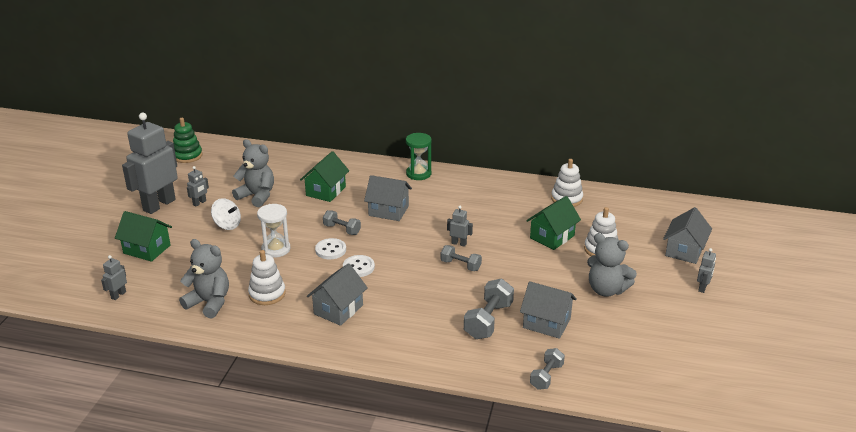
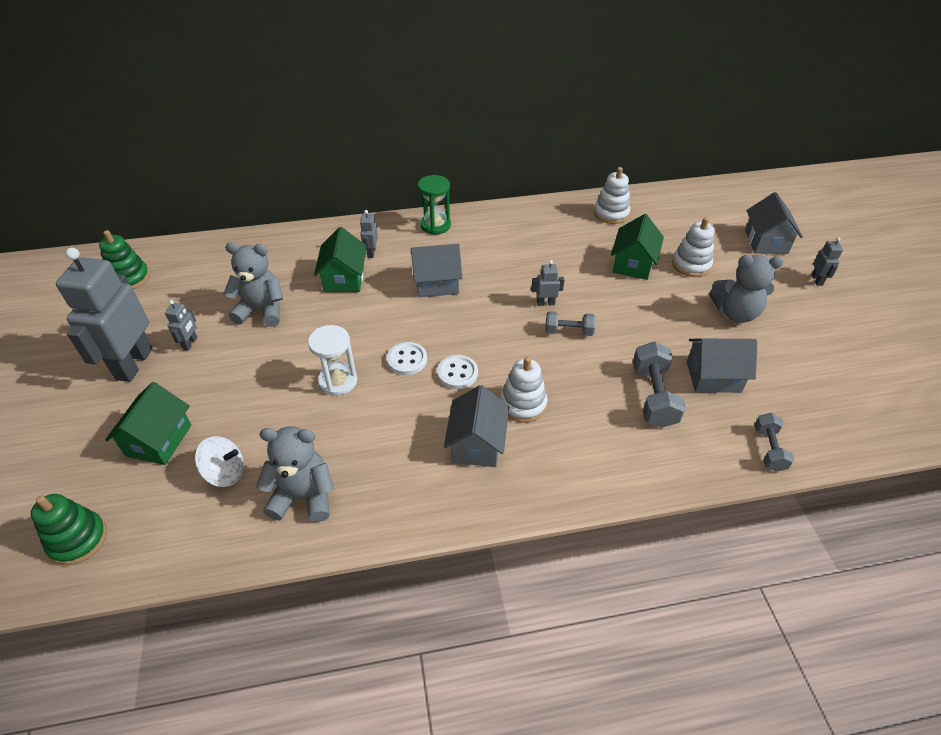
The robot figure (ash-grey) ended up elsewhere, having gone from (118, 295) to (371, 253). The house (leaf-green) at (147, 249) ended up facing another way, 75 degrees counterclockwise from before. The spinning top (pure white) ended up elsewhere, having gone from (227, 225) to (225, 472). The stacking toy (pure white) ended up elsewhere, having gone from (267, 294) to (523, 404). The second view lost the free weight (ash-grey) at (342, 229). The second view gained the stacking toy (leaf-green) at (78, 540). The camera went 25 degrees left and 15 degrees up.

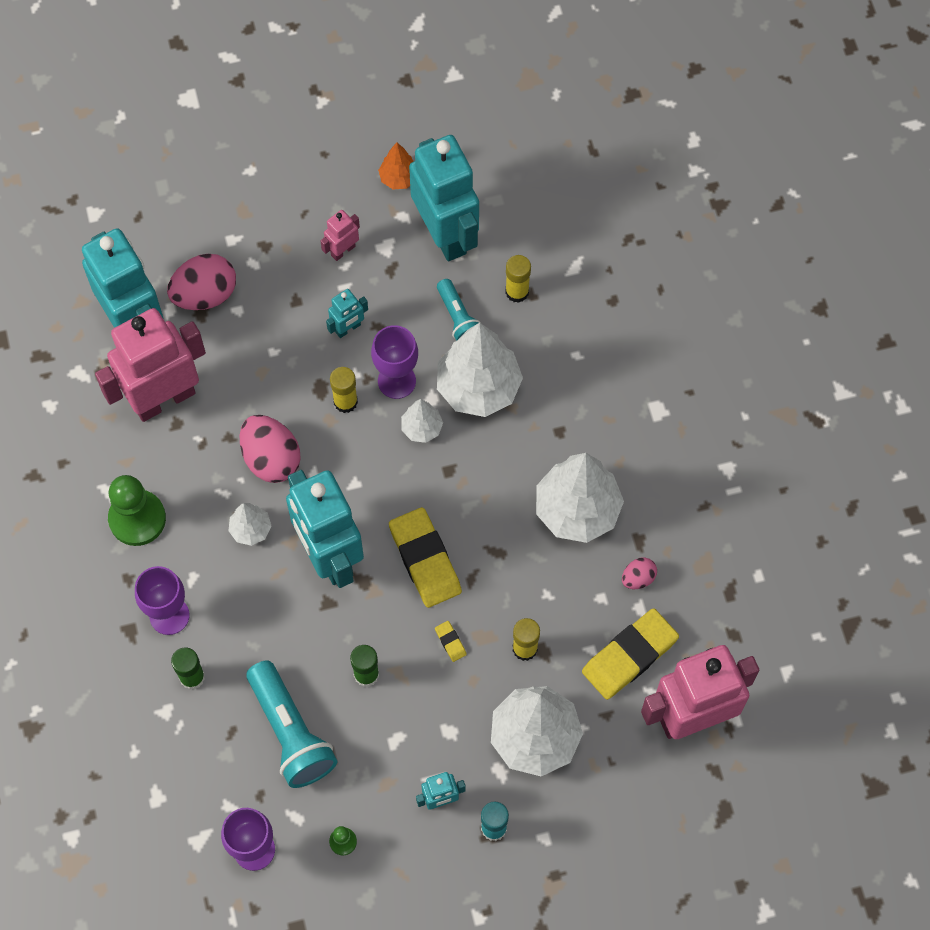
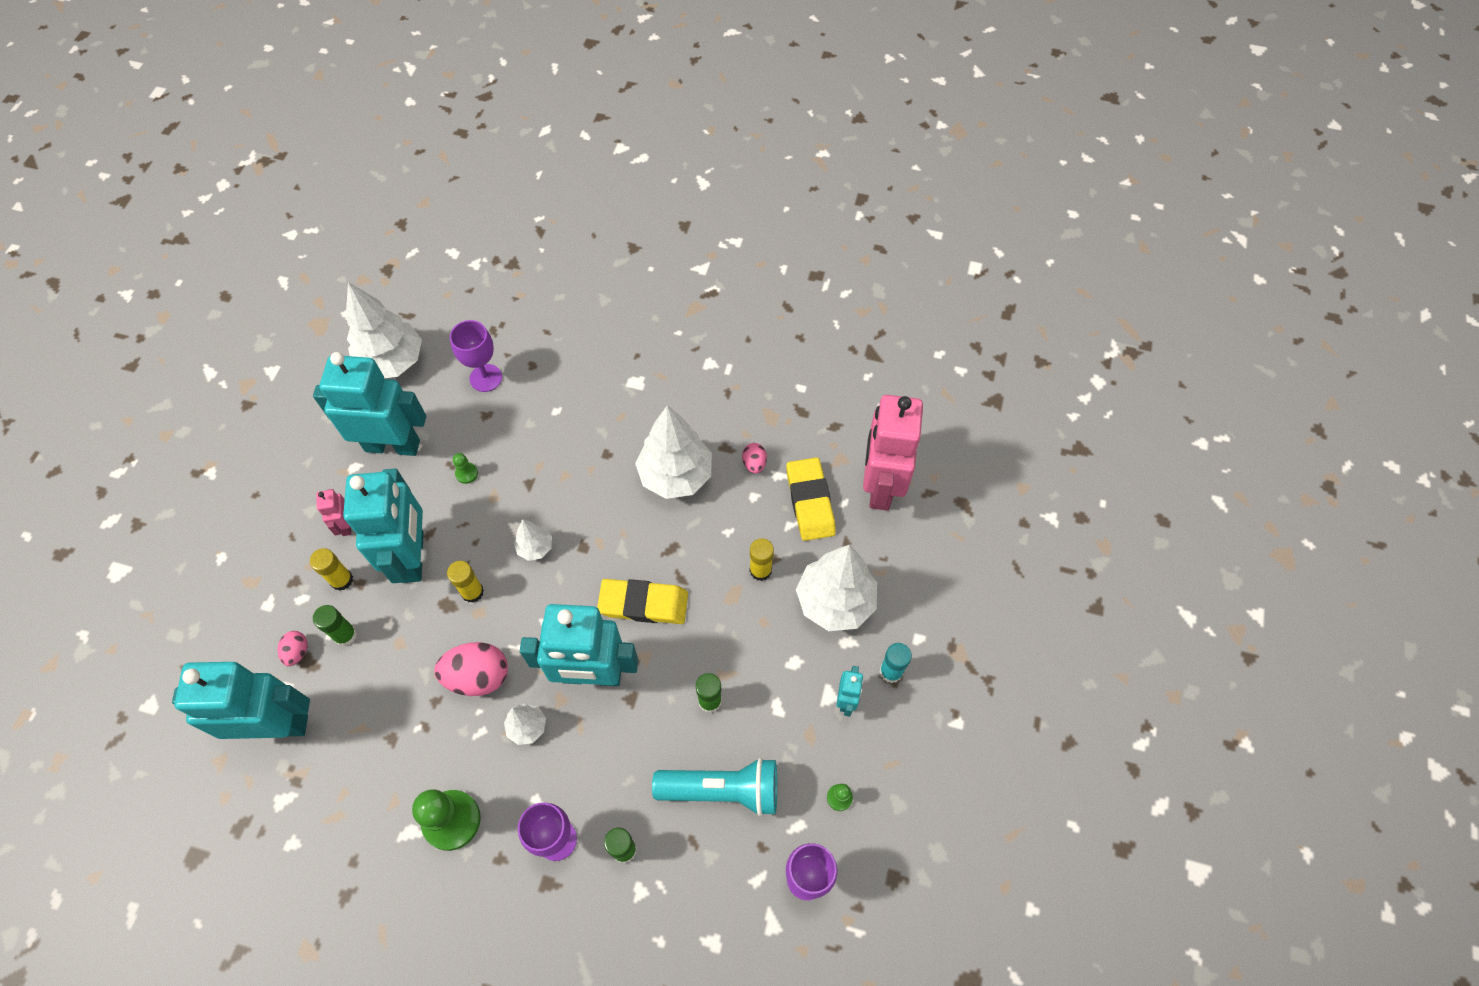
The second view lost the robot figure (rose-pink) at (164, 399). The size of the toy egg (rose-pink) at (205, 294) changed by a factor of 0.52. The size of the robot figure (teal) at (348, 328) changed by a factor of 2.33. The chalice (royal purple) ended up elsewhere, having gone from (396, 381) to (486, 378). The second view lost the fir tree (orange-coloured) at (399, 178). The second view lost the gum eraser (yellow) at (450, 642). Where the torch (teal) stood at (458, 318), the game pawn (leaf-green) came to stand at (466, 473). The fir tree (pure white) ended up elsewhere, having gone from (478, 387) to (392, 362). The glue (yellow) ended up elsewhere, having gone from (517, 292) to (341, 580). The second view gained the glue (leaf-green) at (345, 635). The camera went 60 degrees left and 5 degrees down.

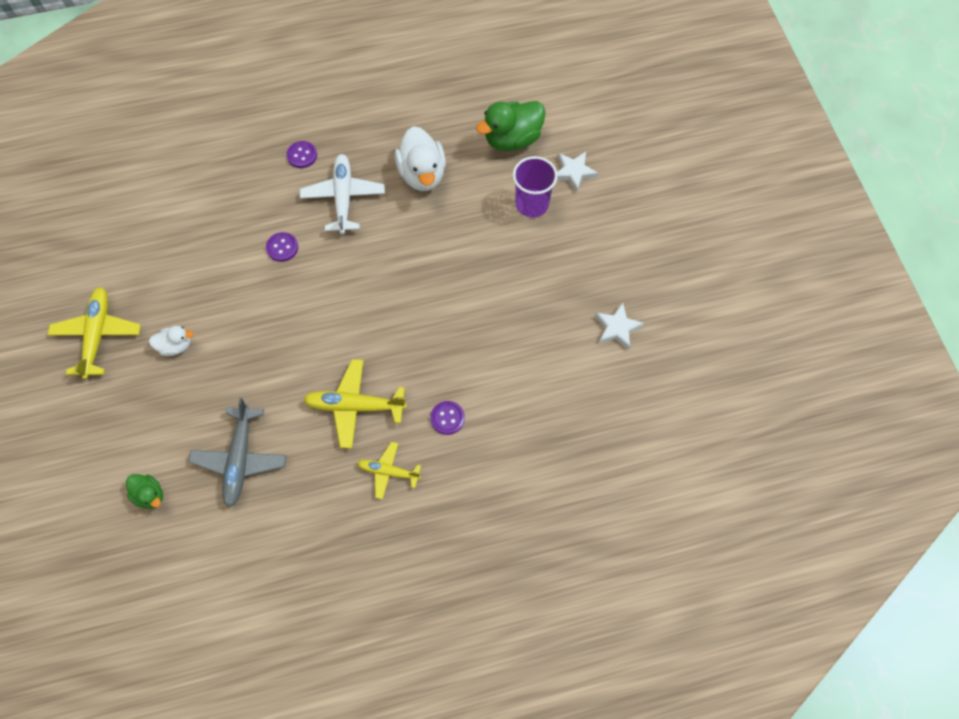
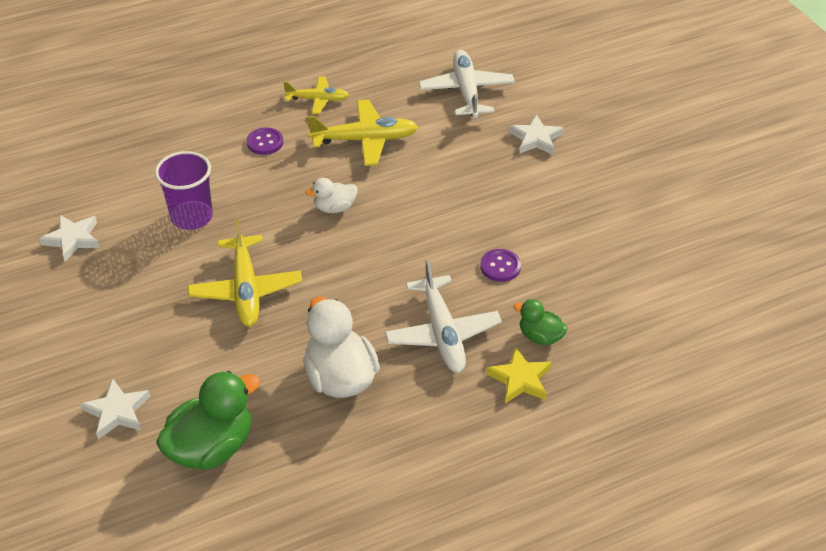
The plane (yellow) ended up elsewhere, having gone from (97, 335) to (246, 289). The duck (leaf-green) ended up elsewhere, having gone from (150, 495) to (540, 337). The duck (pure white) ended up elsewhere, having gone from (175, 346) to (335, 208). What was the plane (ash-grey) at (240, 459) turned into the plane (pure white) at (466, 91). Where the shirt button (royal purple) stood at (302, 155), the star (yellow) came to stand at (520, 379). The beaker (royal purple) ended up elsewhere, having gone from (532, 204) to (192, 217). The second view gained the star (pure white) at (536, 139). The camera went 170 degrees right and 20 degrees down.

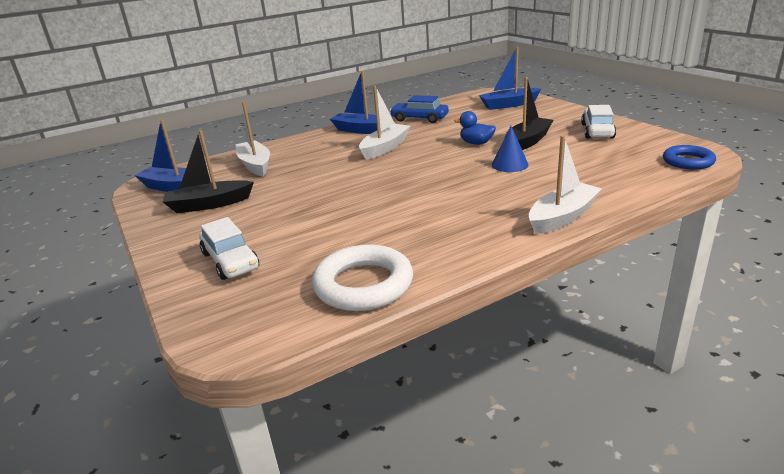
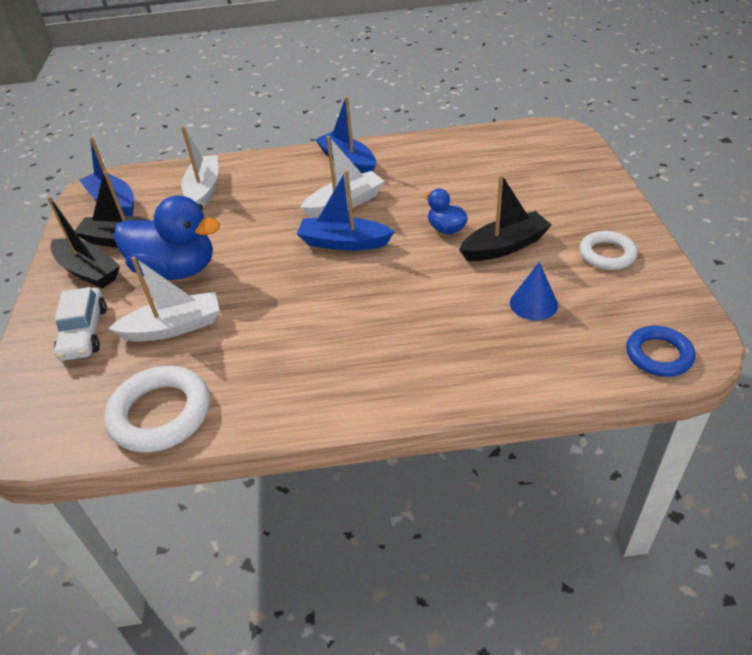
The second view lost the toy car (blue) at (419, 119). The sailboat (blue) ended up elsewhere, having gone from (509, 105) to (344, 243). The cone (blue) ended up elsewhere, having gone from (509, 165) to (533, 304). The sailboat (pure white) ended up elsewhere, having gone from (562, 217) to (173, 327). Where the toy car (pure white) stood at (597, 131), the torus (pure white) came to stand at (607, 254). The second view gained the sailboat (jet-black) at (88, 271). The second view gained the duck (blue) at (176, 270). The camera went 25 degrees right and 15 degrees up.

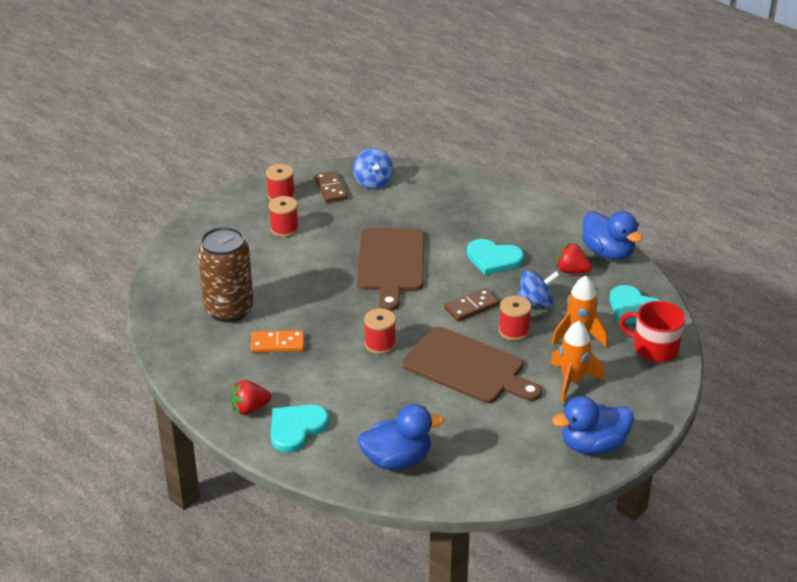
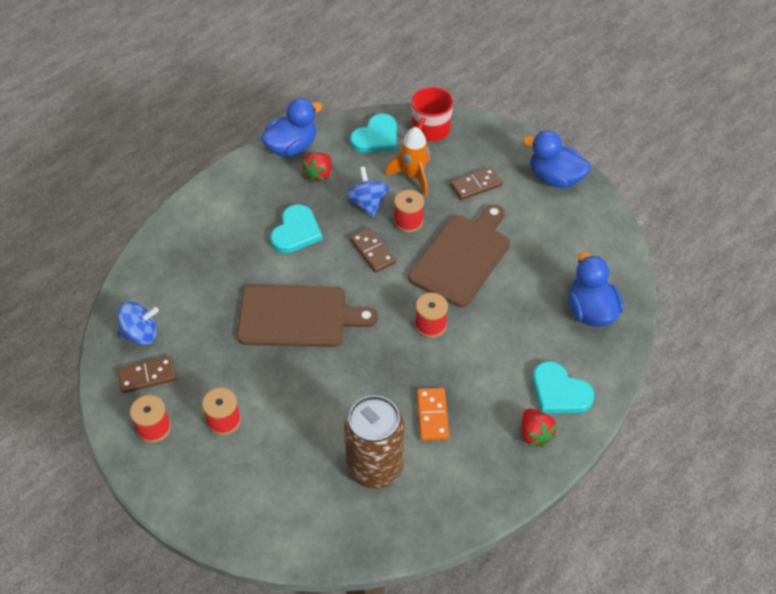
Where the toy rocket (orange-coloured) stood at (572, 381), the domino (russet) came to stand at (476, 185). The duck (blue) at (593, 445) ended up facing another way, 135 degrees clockwise from before. The camera went 90 degrees left and 15 degrees up.

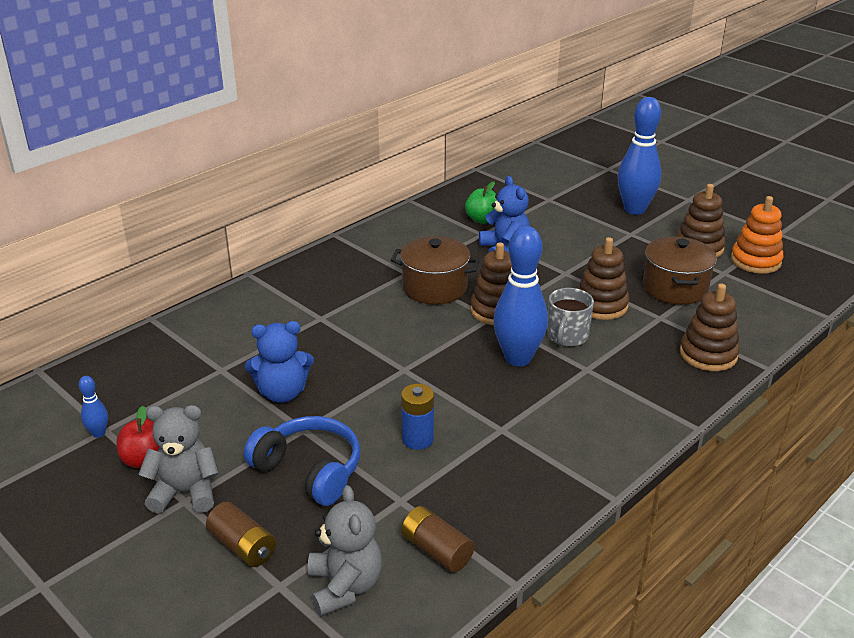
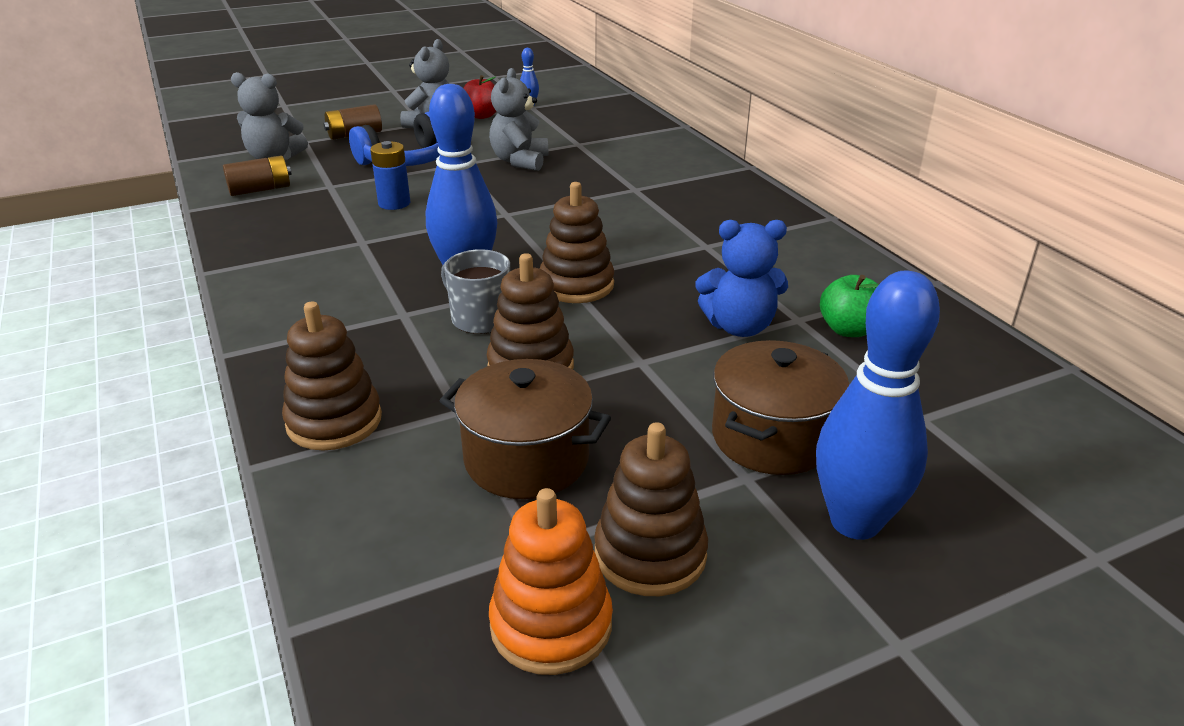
What was the stuffed bear (blue) at (282, 393) turned into the stuffed bear (ash-grey) at (520, 161). The pot (russet) ended up elsewhere, having gone from (435, 288) to (772, 437). The camera went 110 degrees right and 0 degrees up.

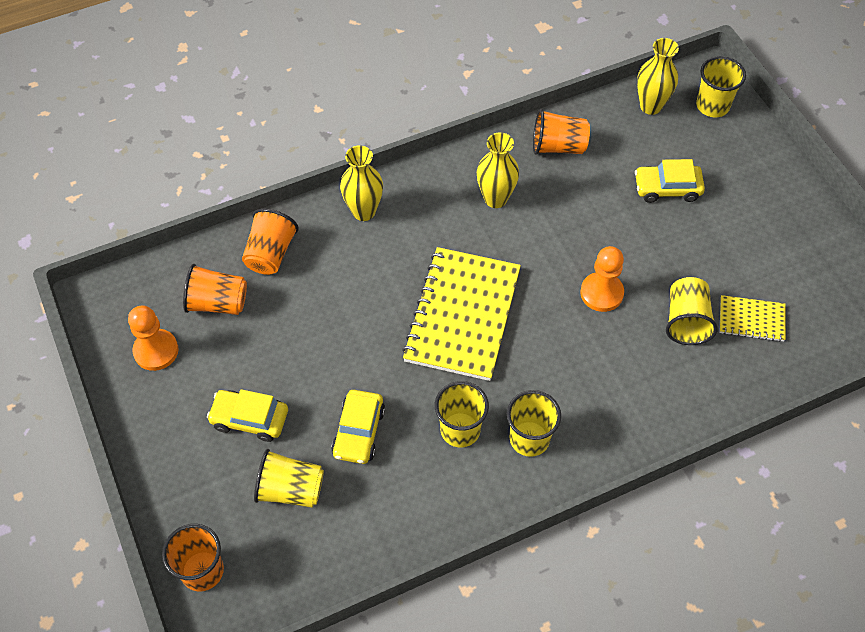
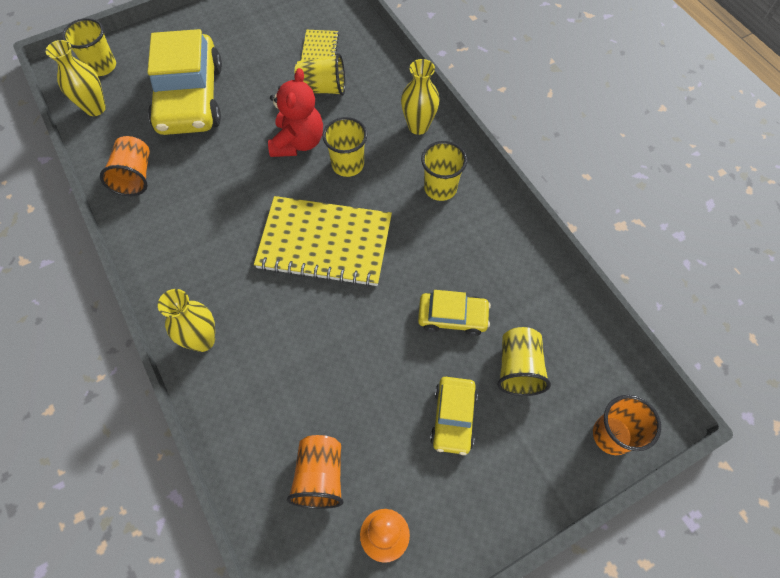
The second view lost the beaker (orange-coloured) at (270, 254). The beaker (yellow) ended up elsewhere, having gone from (460, 430) to (348, 165). The flower vase (yellow) ended up elsewhere, having gone from (495, 199) to (418, 126). Where the game pawn (orange-coloured) stood at (601, 293), the stuffed bear (red) came to stand at (298, 142). The size of the toy car (yellow) at (667, 188) changed by a factor of 2.01. The camera went 95 degrees left and 5 degrees up.

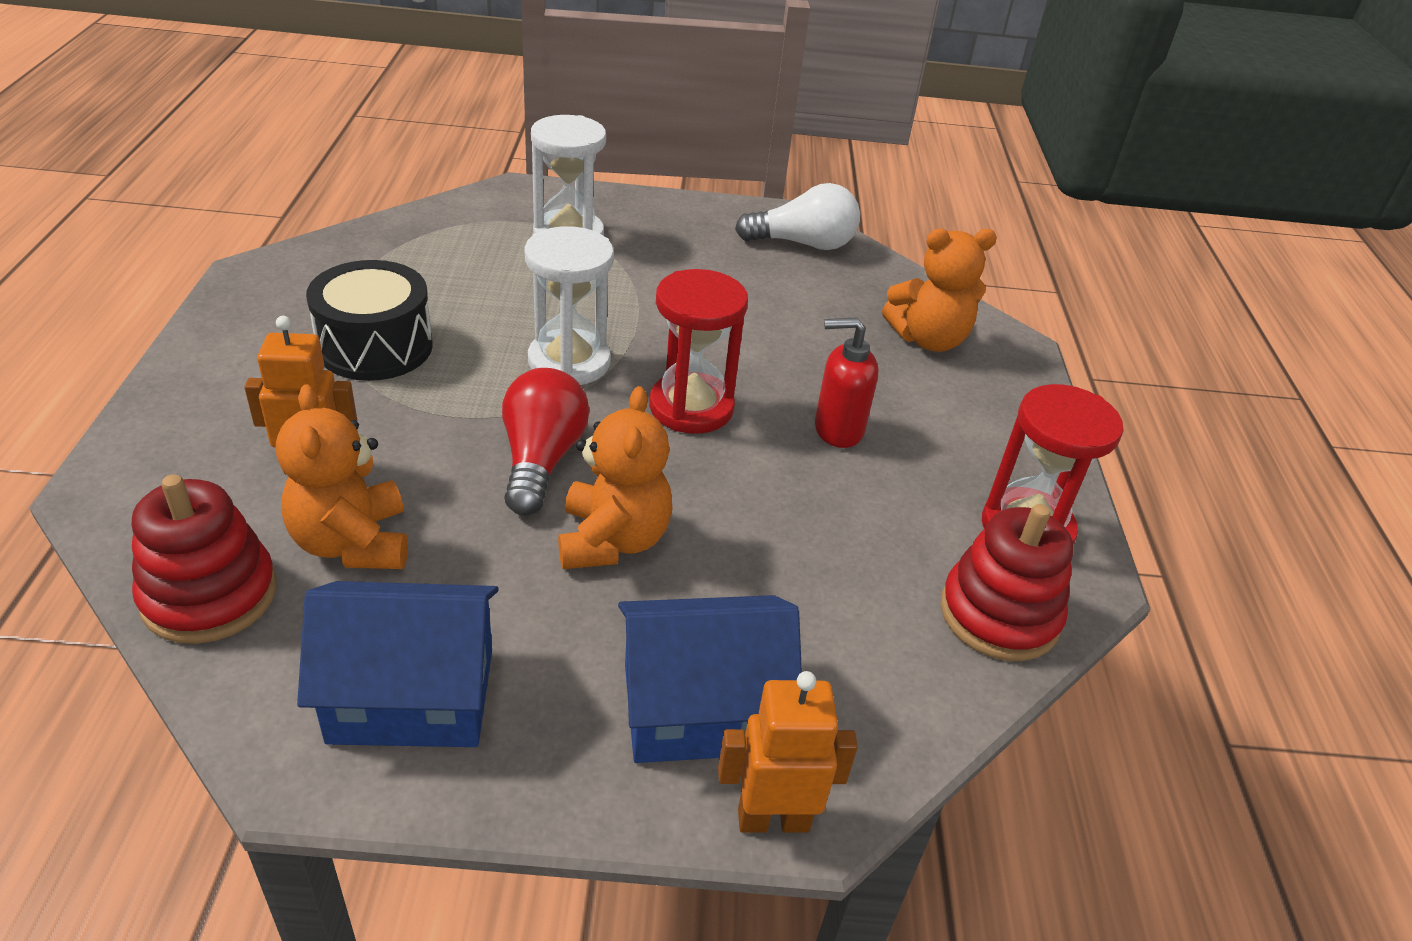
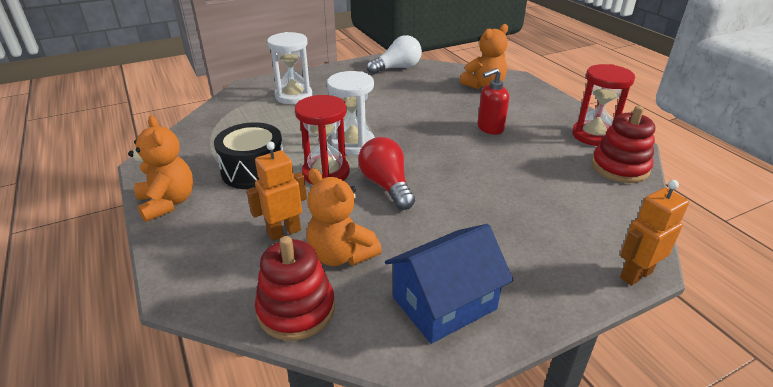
The stuffed bear (orange-coloured) ended up elsewhere, having gone from (613, 540) to (168, 203). The second view lost the house (blue) at (700, 708). The sandglass (red) ended up elsewhere, having gone from (691, 407) to (326, 173). The camera went 25 degrees left and 5 degrees down.

